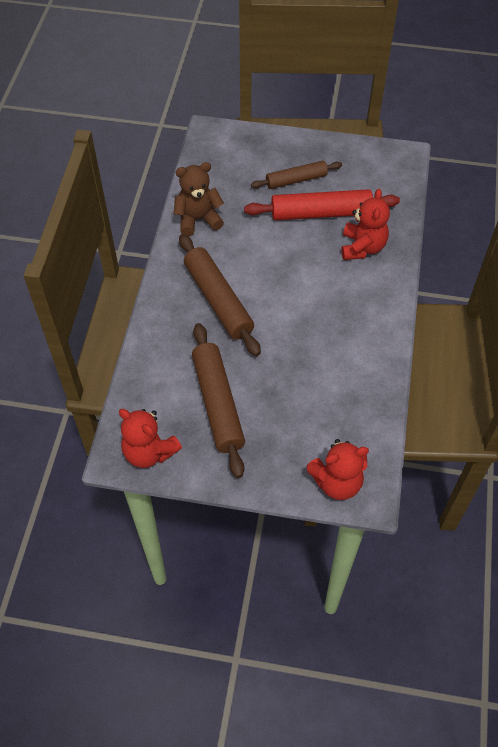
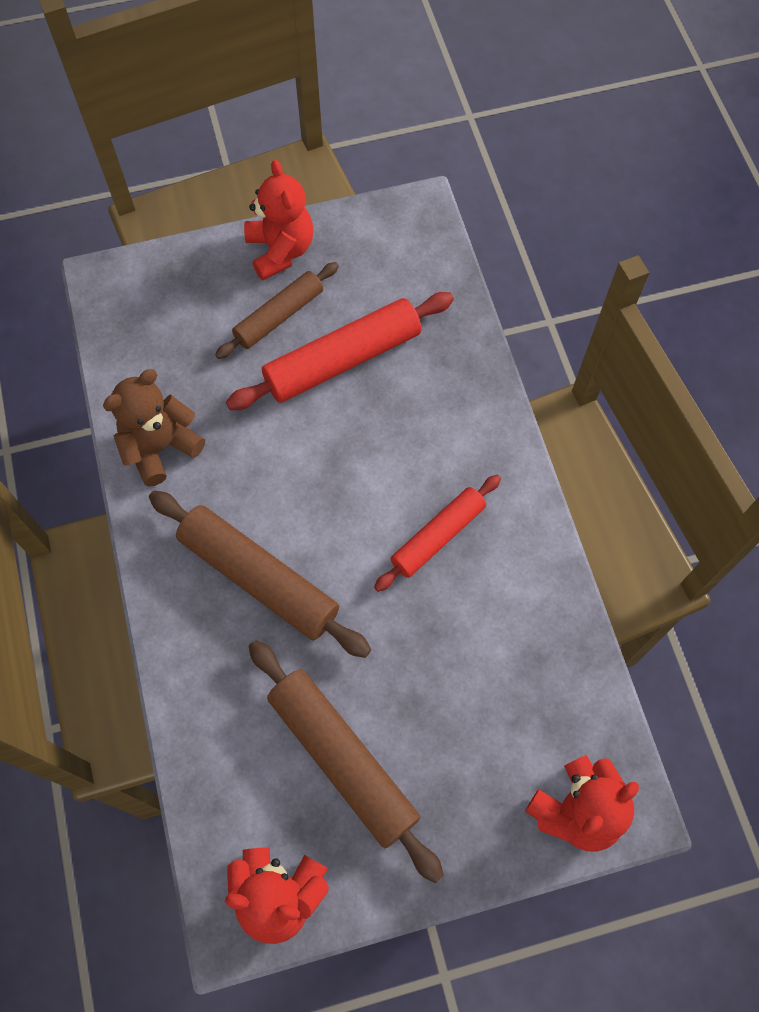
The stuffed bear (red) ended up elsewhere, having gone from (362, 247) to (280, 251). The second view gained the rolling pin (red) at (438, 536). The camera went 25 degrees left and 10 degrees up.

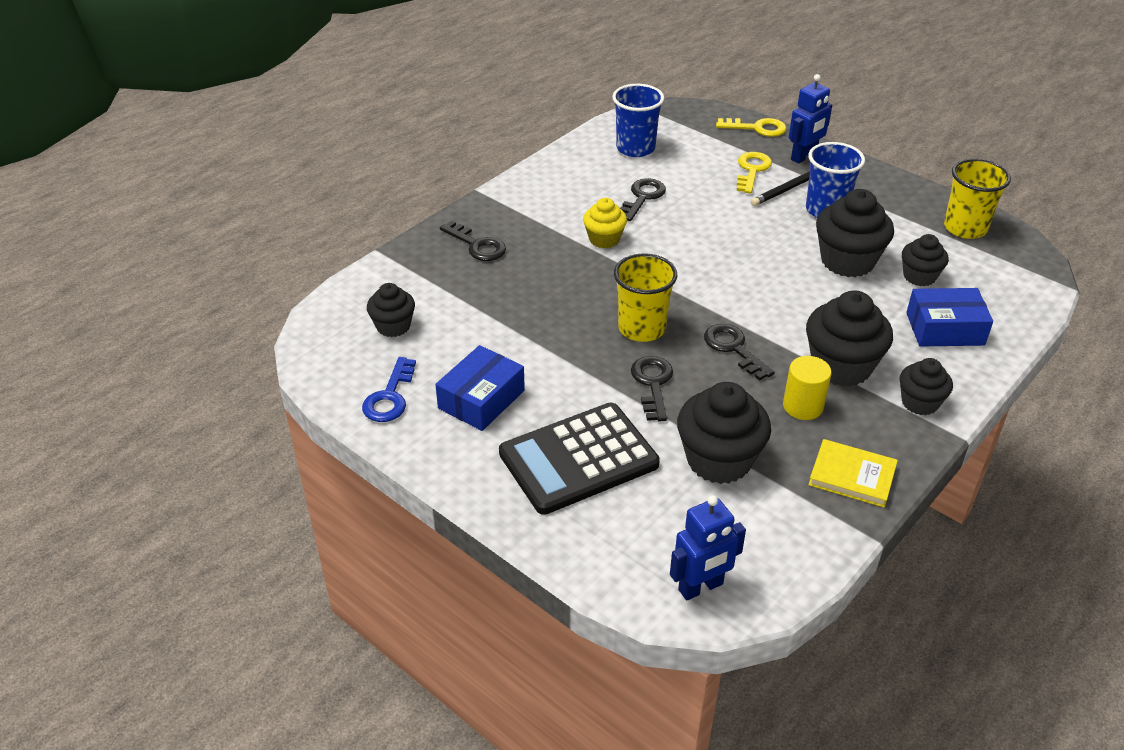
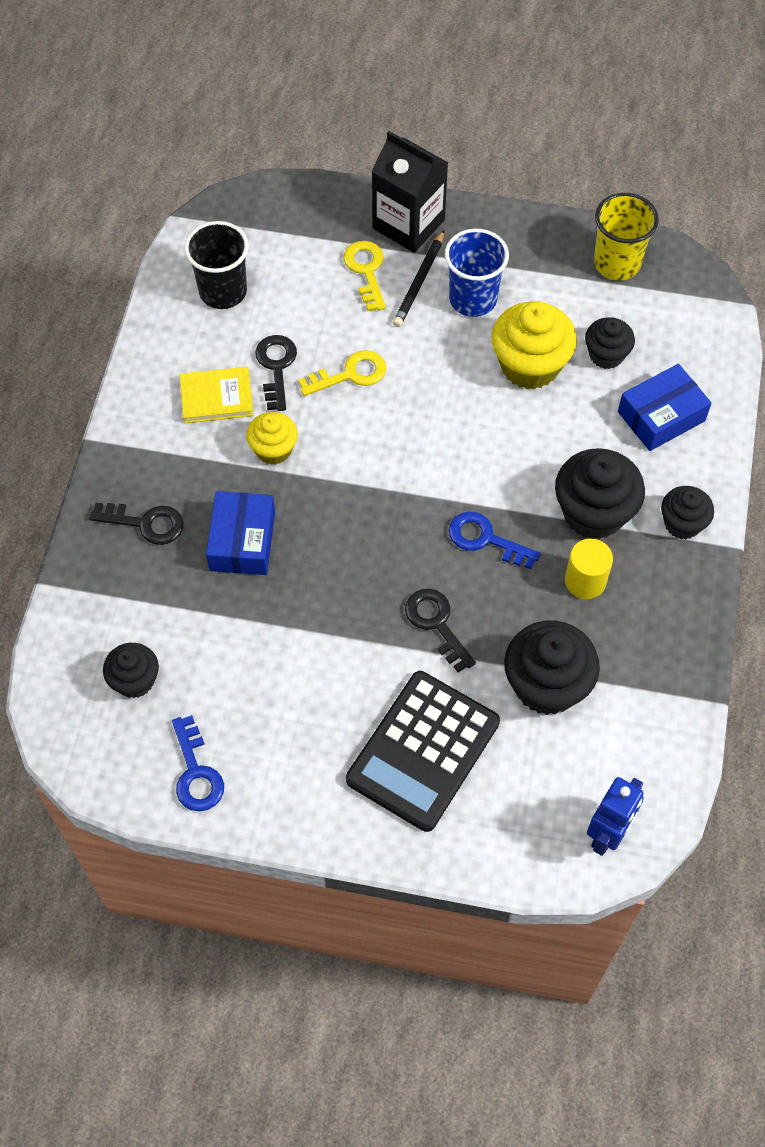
The box (blue) ended up elsewhere, having gone from (481, 399) to (242, 541). What was the beaker (blue) at (635, 148) turned into the beaker (jet-black) at (223, 291). The second view lost the beaker (yellow) at (641, 328). What was the door key (jet-black) at (733, 348) turned into the door key (blue) at (485, 539). The door key (yellow) ended up elsewhere, having gone from (757, 128) to (350, 374). Where the robot figure (blue) stood at (804, 156), the juice carton (jet-black) came to stand at (408, 224). The hardcover (yellow) ended up elsewhere, having gone from (852, 476) to (216, 397). What was the cupcake (jet-black) at (847, 261) turned into the cupcake (yellow) at (530, 365). The camera went 30 degrees left and 20 degrees up.

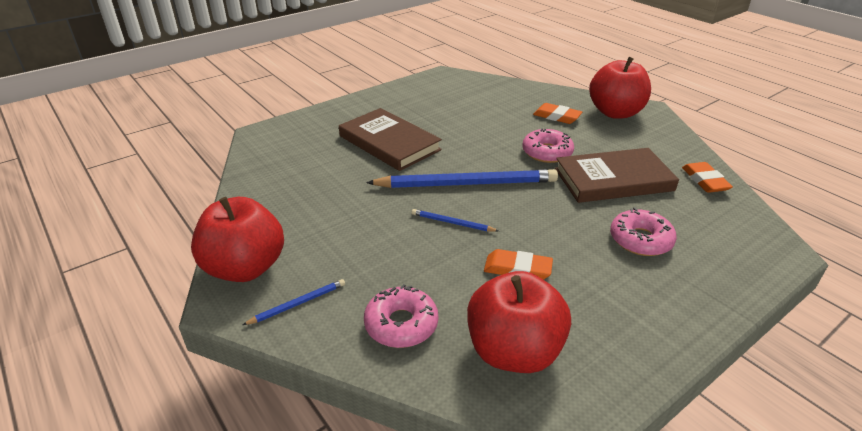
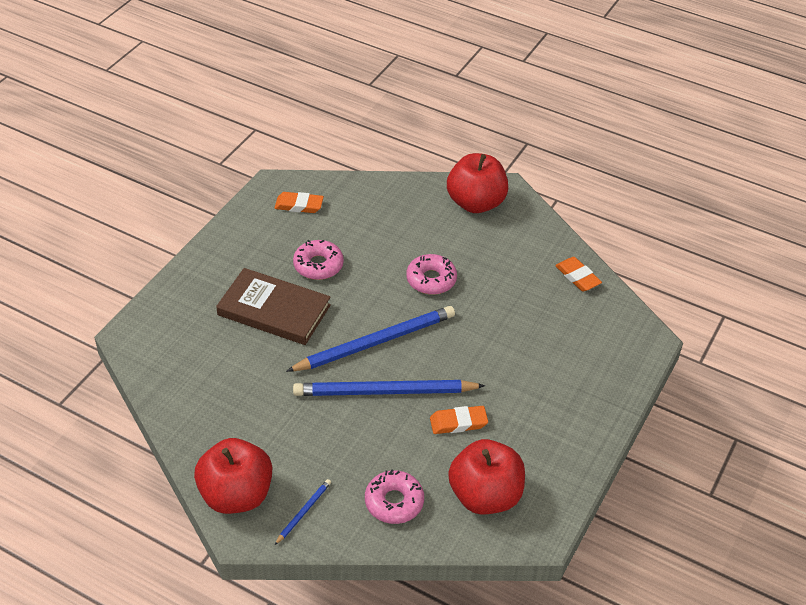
The size of the lead pencil (blue) at (452, 223) changed by a factor of 2.28. The gum eraser (orange-coloured) ended up elsewhere, having gone from (557, 116) to (299, 205). The second view lost the hardcover (russet) at (613, 179). The doughnut (rose-pink) ended up elsewhere, having gone from (640, 240) to (318, 265). The camera went 25 degrees left and 10 degrees up.

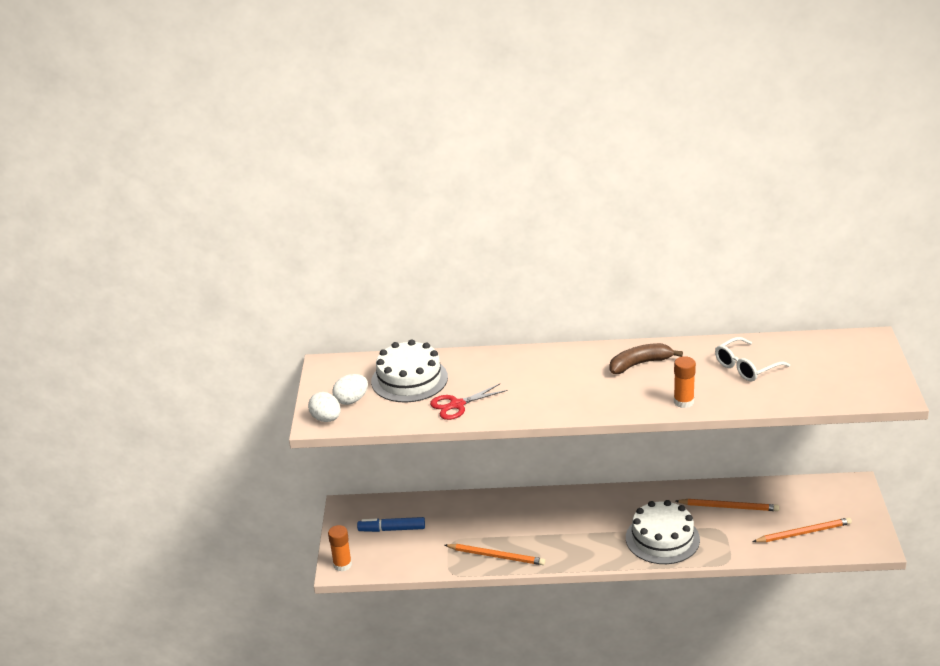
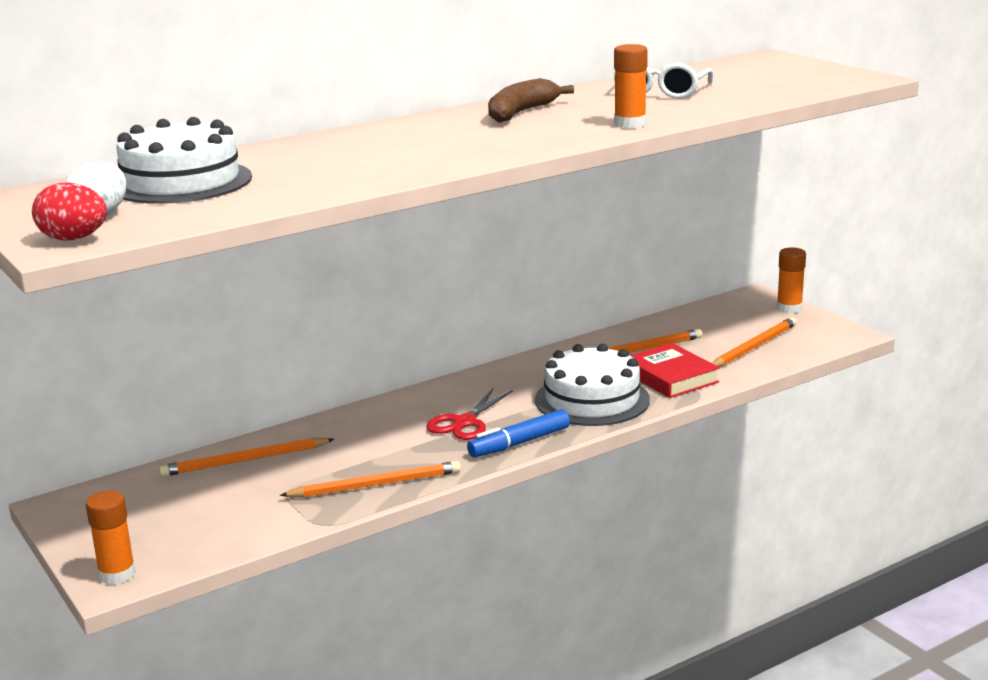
What was the toy egg (pure white) at (326, 419) turned into the toy egg (red) at (73, 239). The marker (blue) ended up elsewhere, having gone from (392, 529) to (519, 443). The scissors (red) ended up elsewhere, having gone from (457, 405) to (465, 422). The second view gained the lead pencil (orange-coloured) at (244, 461). The second view gained the hardcover (red) at (670, 377). The second view gained the glue (orange-coloured) at (789, 308). The camera went 35 degrees left and 10 degrees down.

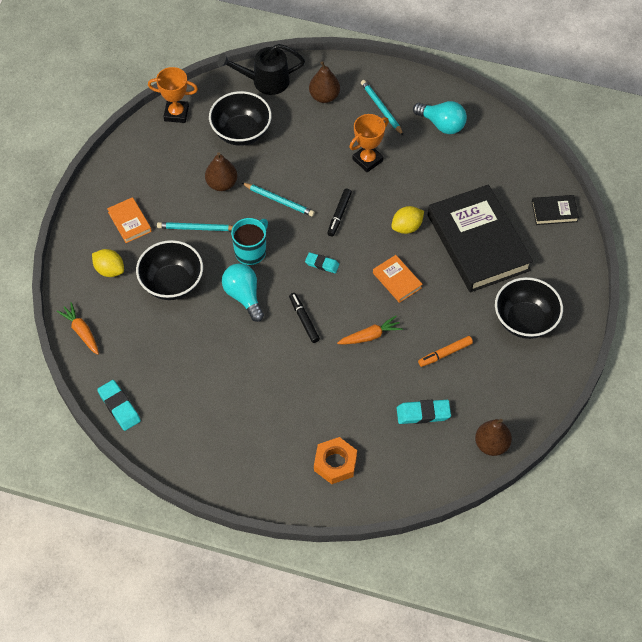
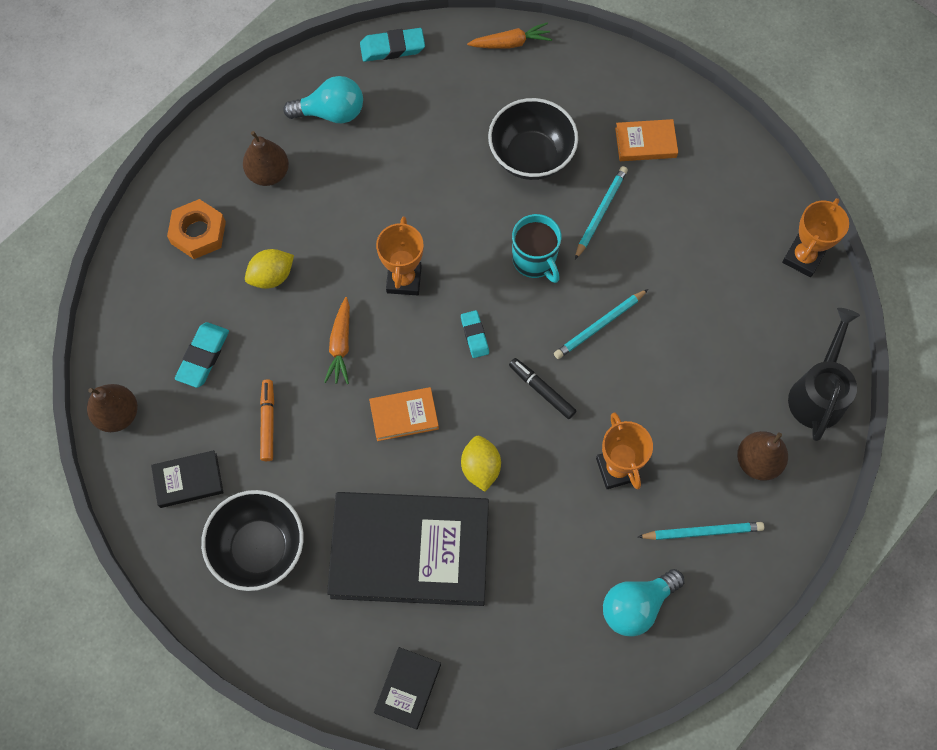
The citrus fruit (yellow) ended up elsewhere, having gone from (109, 270) to (272, 276). The toy pear (russet) ended up elsewhere, having gone from (221, 184) to (268, 173). The second view lost the deep dish (jet-black) at (241, 132). The lightbulb (teal) ended up elsewhere, having gone from (244, 296) to (331, 113). Where the marker (jet-black) stood at (304, 320), the award cup (orange-coloured) came to stand at (404, 280). The gum eraser (teal) at (322, 264) ended up facing another way, 60 degrees counterclockwise from before. The second view gained the hardcover (jet-black) at (188, 480). The camera went 115 degrees right and 10 degrees up.

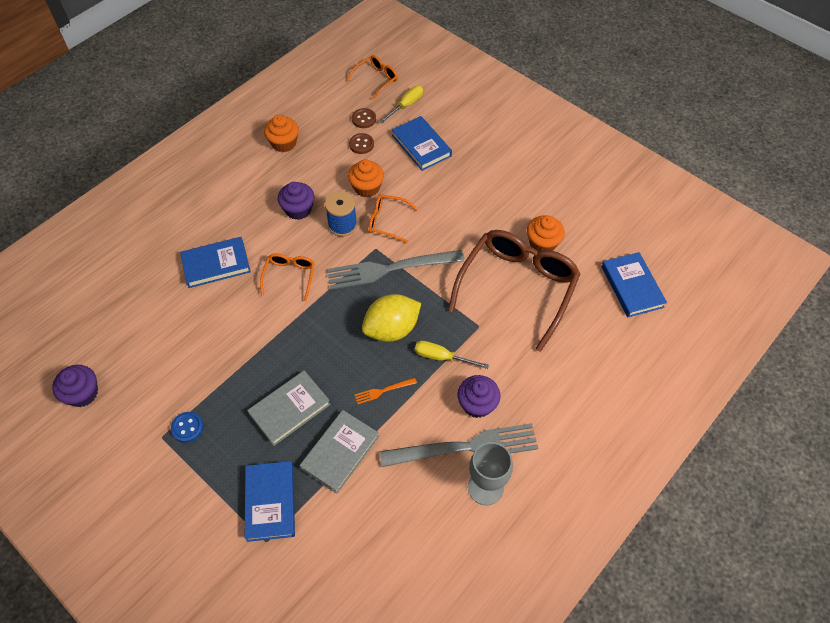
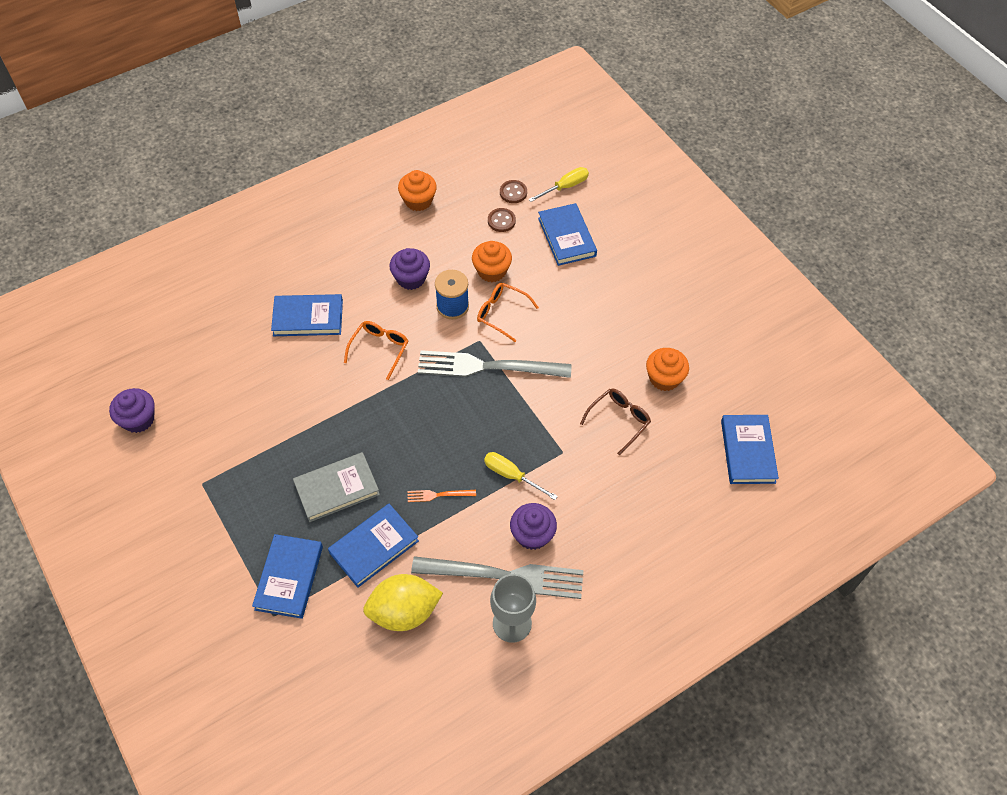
The second view lost the shirt button (blue) at (187, 427). What was the hardcover (ash-grey) at (340, 452) turned into the hardcover (blue) at (374, 547). The second view lost the glasses (orange-coloured) at (376, 79). The citrus fruit (yellow) ended up elsewhere, having gone from (392, 329) to (404, 612). The size of the glasses (russet) at (517, 287) changed by a factor of 0.47. The camera went 15 degrees right and 0 degrees up.

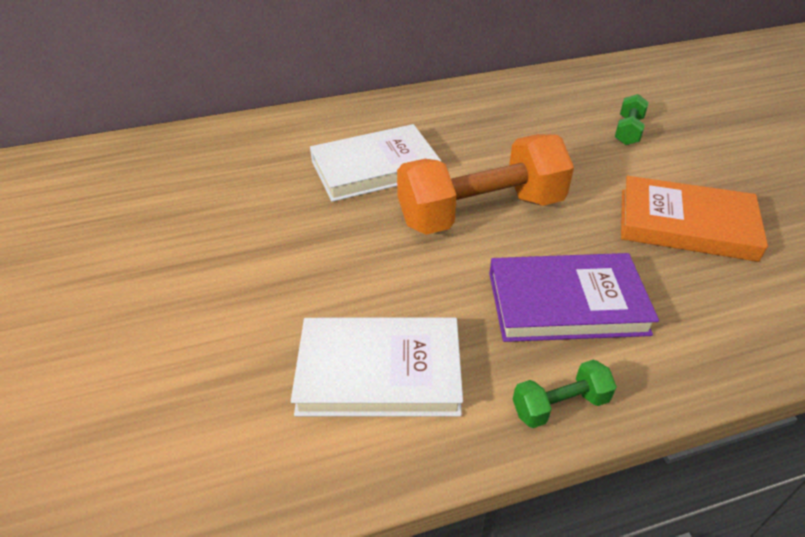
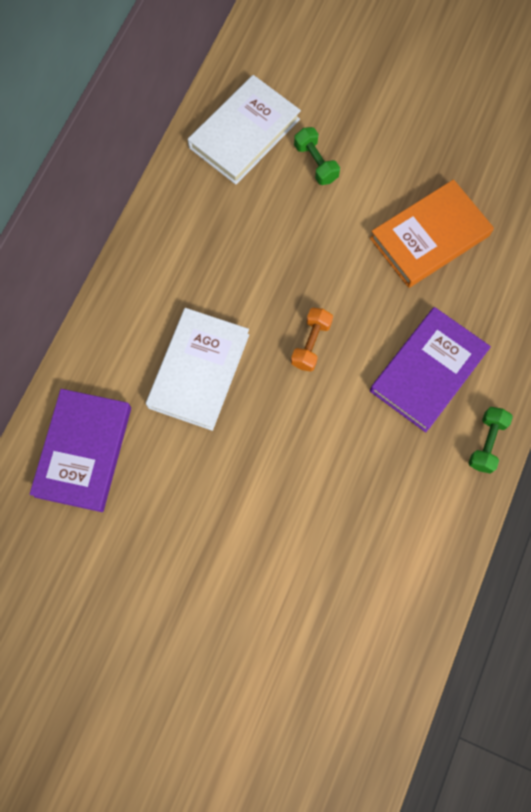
The hardcover (pure white) ended up elsewhere, having gone from (379, 372) to (244, 133). The size of the free weight (orange-coloured) at (481, 212) changed by a factor of 0.43. The second view gained the hardcover (royal purple) at (83, 451). The camera went 50 degrees left and 30 degrees up.

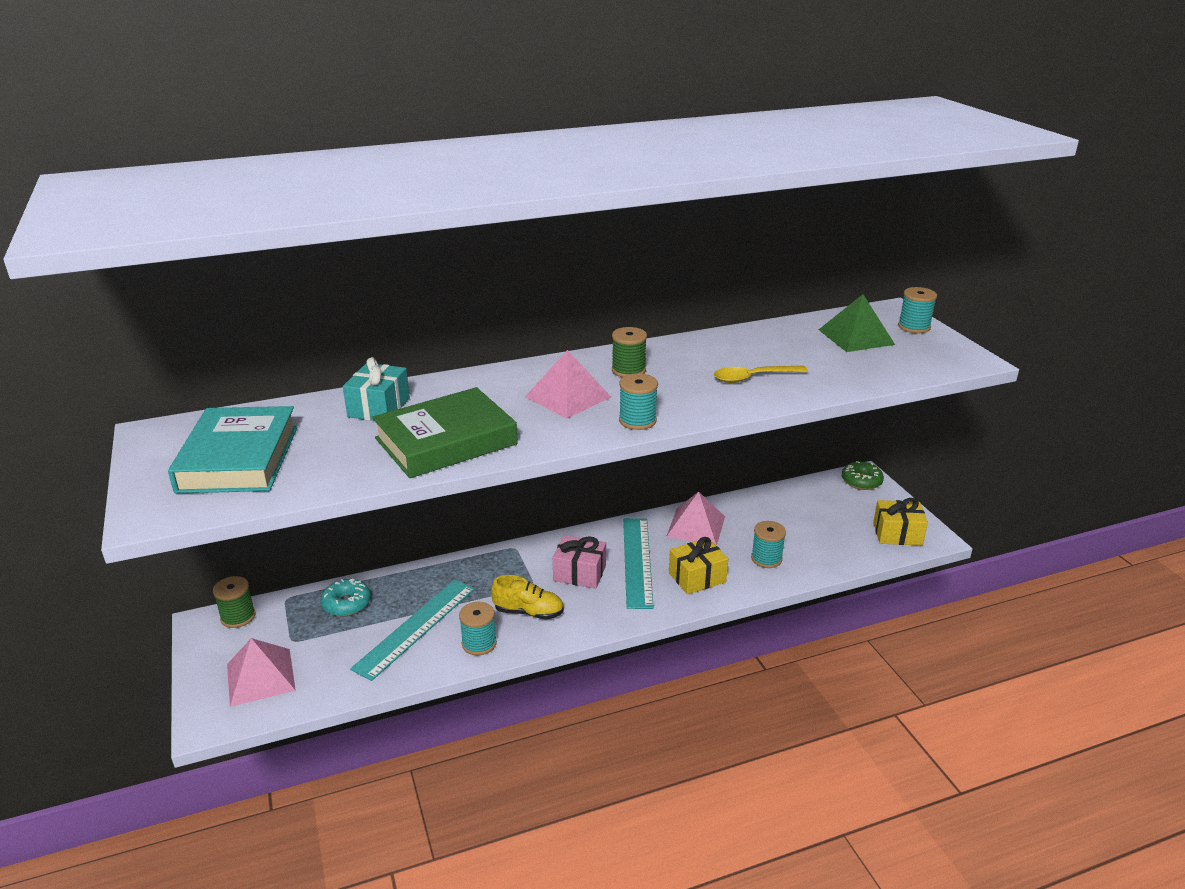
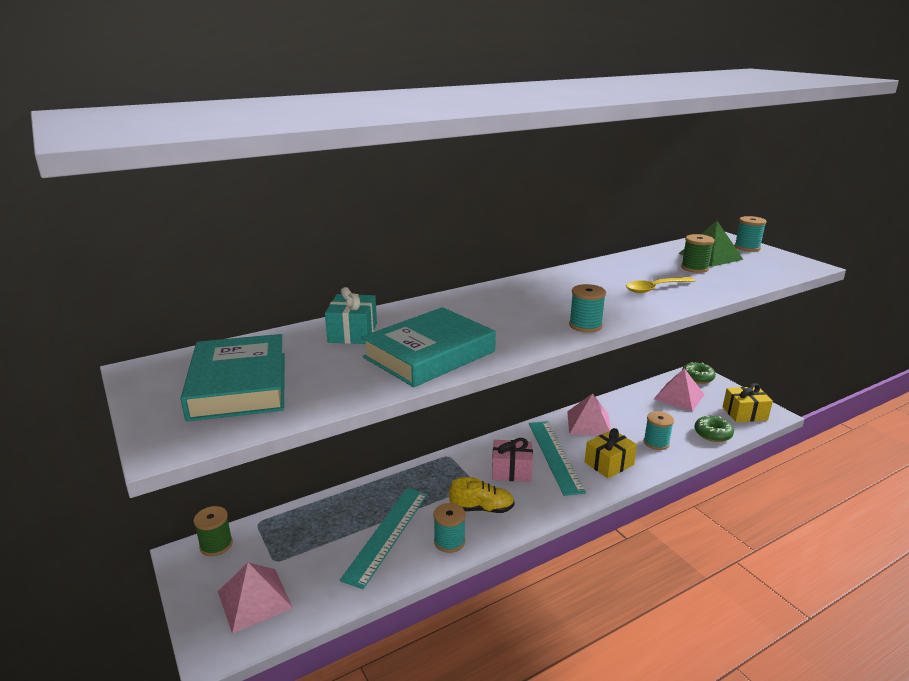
The second view lost the doughnut (teal) at (346, 604). What was the hardcover (leaf-green) at (446, 441) turned into the hardcover (teal) at (429, 354). The pyramid (rose-pink) ended up elsewhere, having gone from (568, 396) to (679, 396). The spool (leaf-green) ended up elsewhere, having gone from (628, 370) to (694, 268). The second view gained the doughnut (leaf-green) at (712, 434). The camera went 10 degrees left and 5 degrees down.

